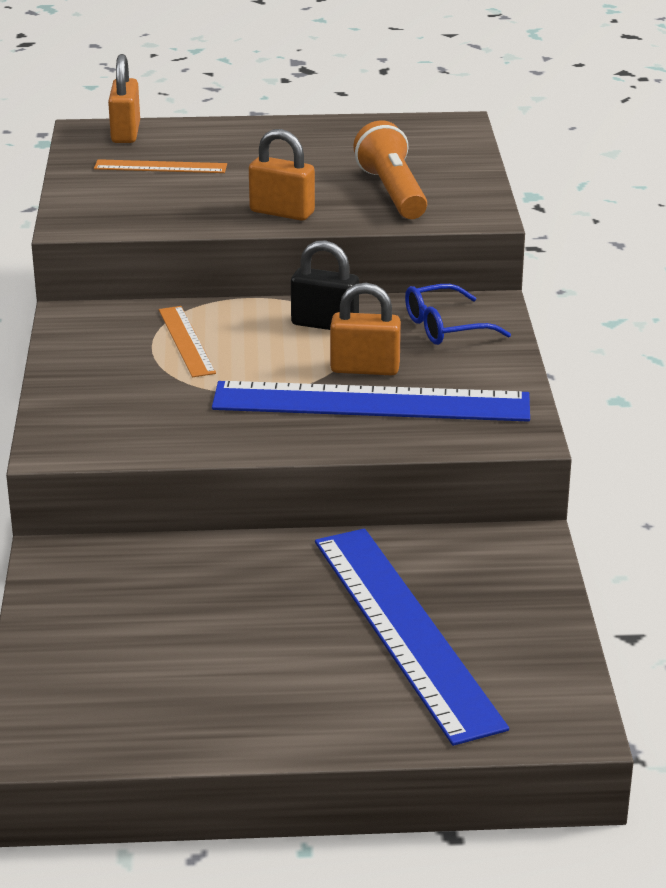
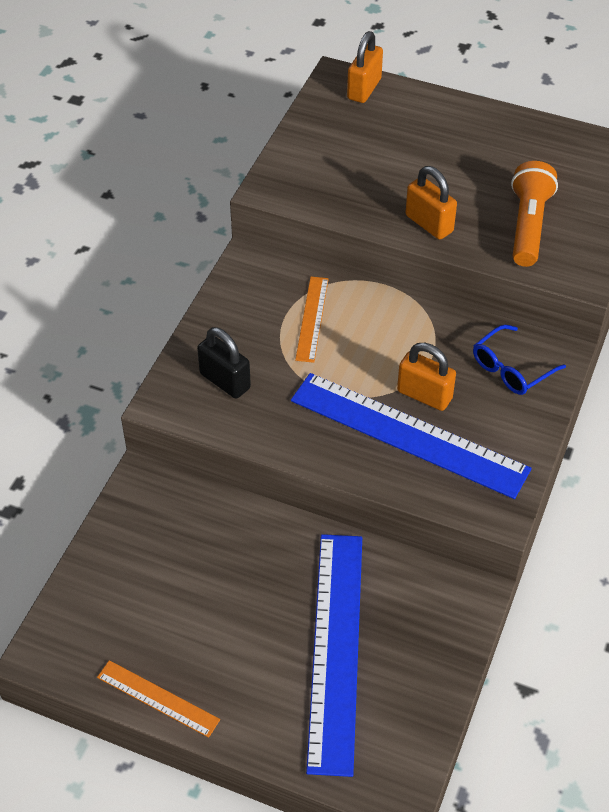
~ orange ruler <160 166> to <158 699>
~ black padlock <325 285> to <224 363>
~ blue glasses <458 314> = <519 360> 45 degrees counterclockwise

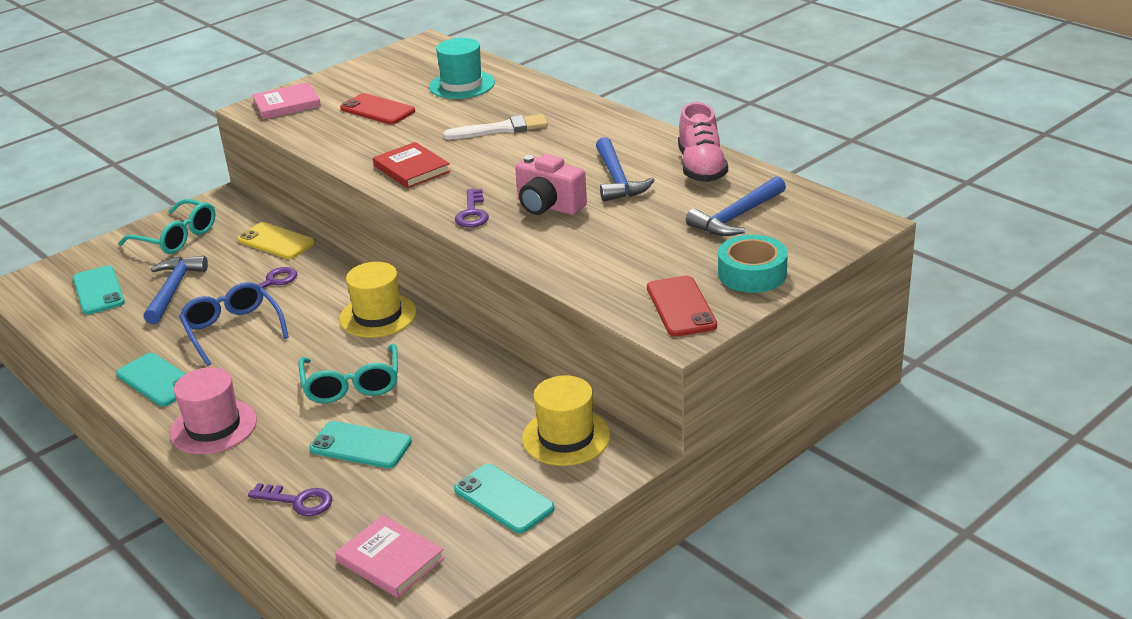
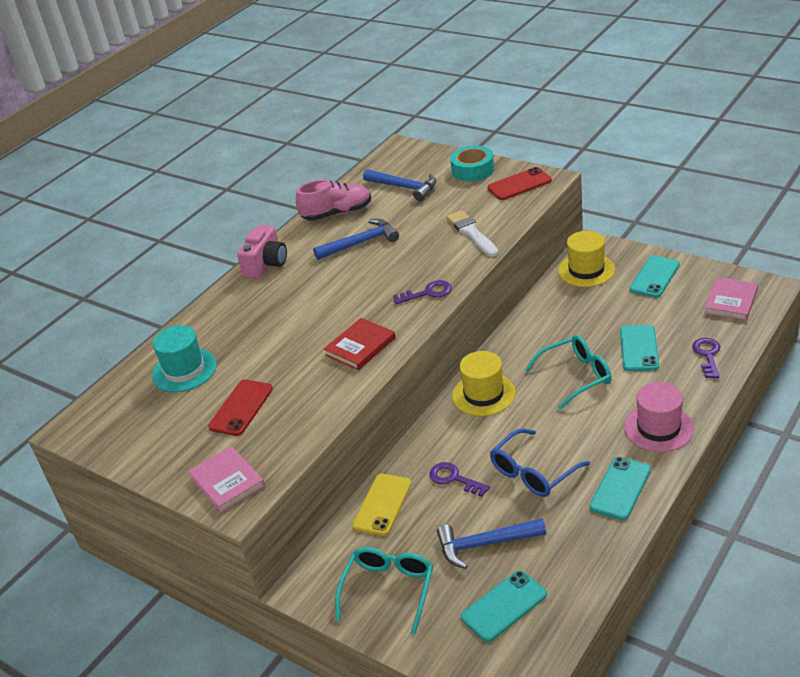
~ white brush <495 126> to <472 233>
~ pink camera <551 184> to <262 252>

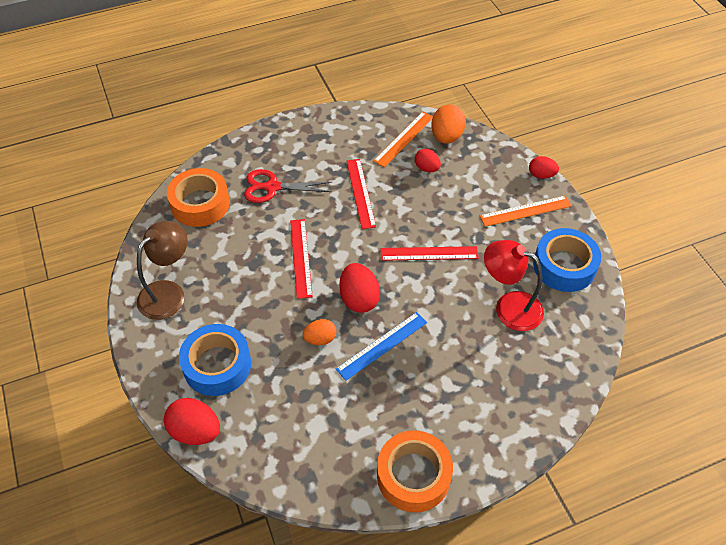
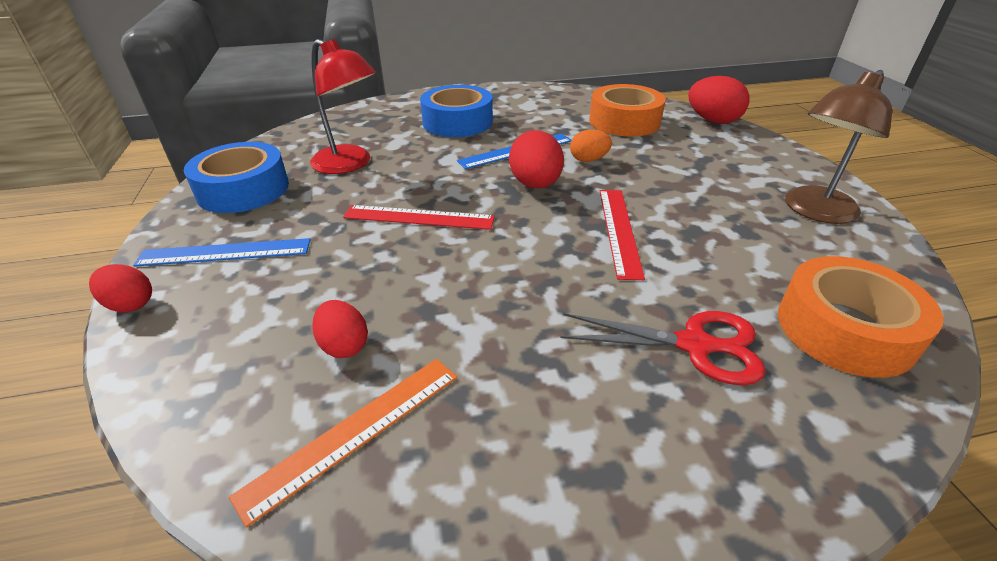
- orange egg <448 124>
- red ruler <361 194>
~ orange ruler <526 211> to blue ruler <222 252>
~ blue tape <215 360> to <456 111>
~ orange tape <415 471> to <627 110>

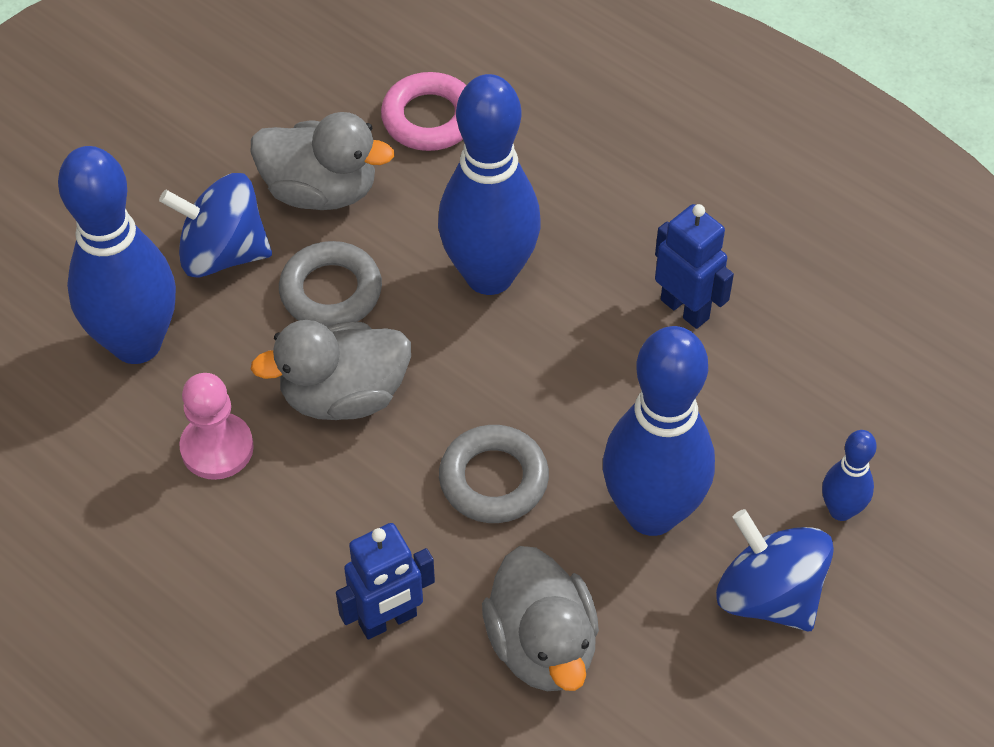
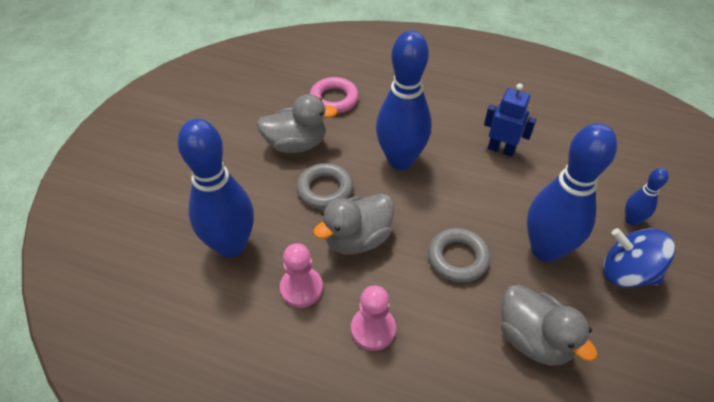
- blue spinning top <215 225>
- blue robot <385 581>
+ pink pawn <373 318>

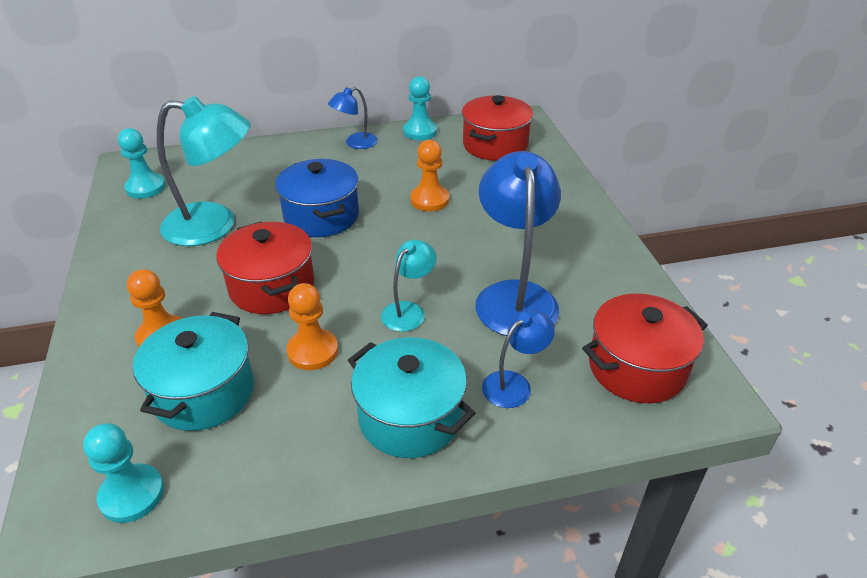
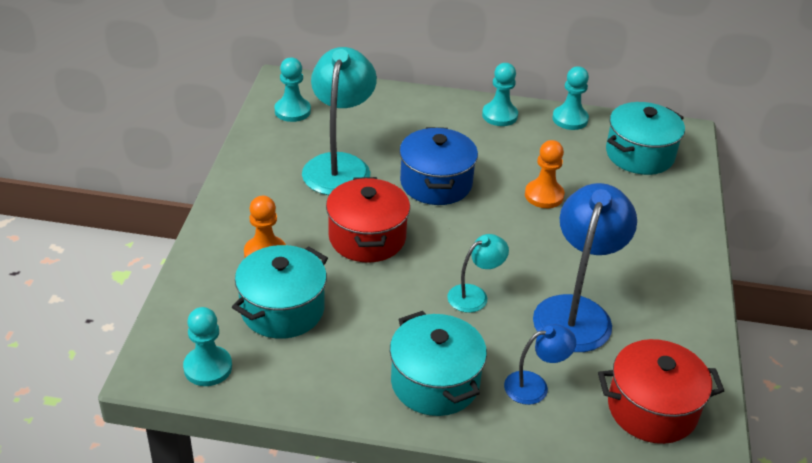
~ blue lamp <353 118> to turquoise pawn <500 94>
~ red pot <497 128> to turquoise pot <645 138>
~ turquoise lamp <204 171> = <339 121> 105 degrees counterclockwise
- orange pawn <312 326>

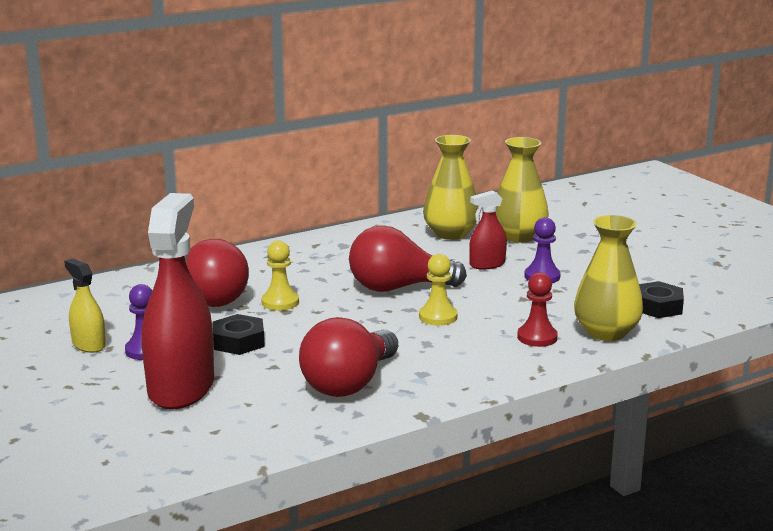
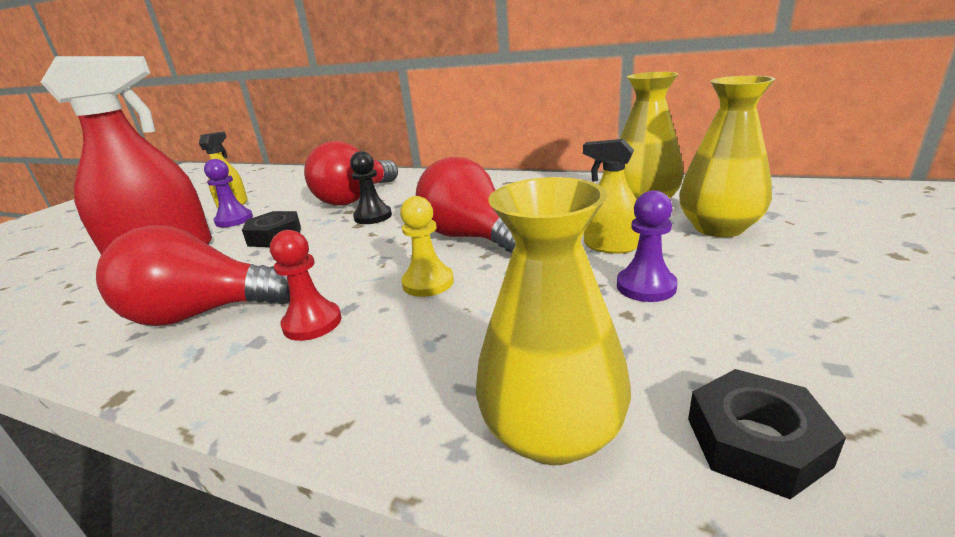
~ red spray bottle <488 230> to yellow spray bottle <611 196>
~ yellow pawn <280 276> to black pawn <371 187>
~ red pawn <537 309> to <305 285>

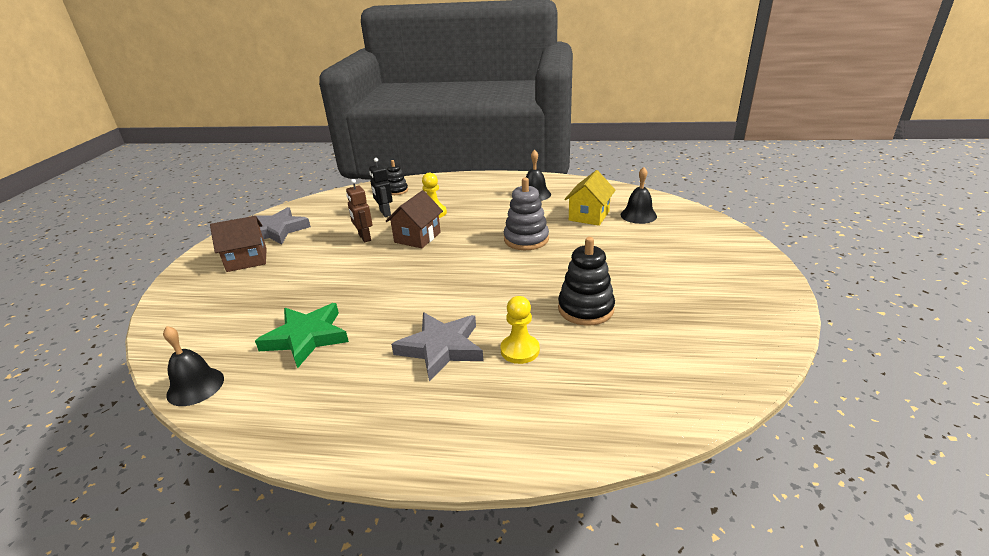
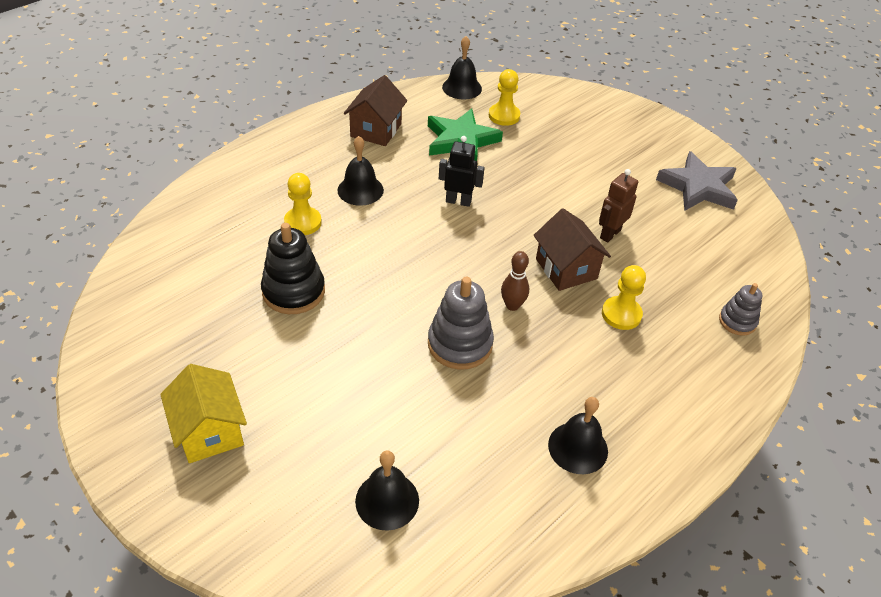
~ black robot <381 187> to <461 171>
~ black stacking toy <397 177> to grey stacking toy <740 309>
~ yellow house <590 198> to <203 413>
~ brown robot <359 211> = <618 205> 60 degrees counterclockwise
~ brown house <238 244> to <375 110>
~ grey star <437 347> to black bell <360 171>
+ yellow pawn <504 97>
+ brown bowling pin <515 281>

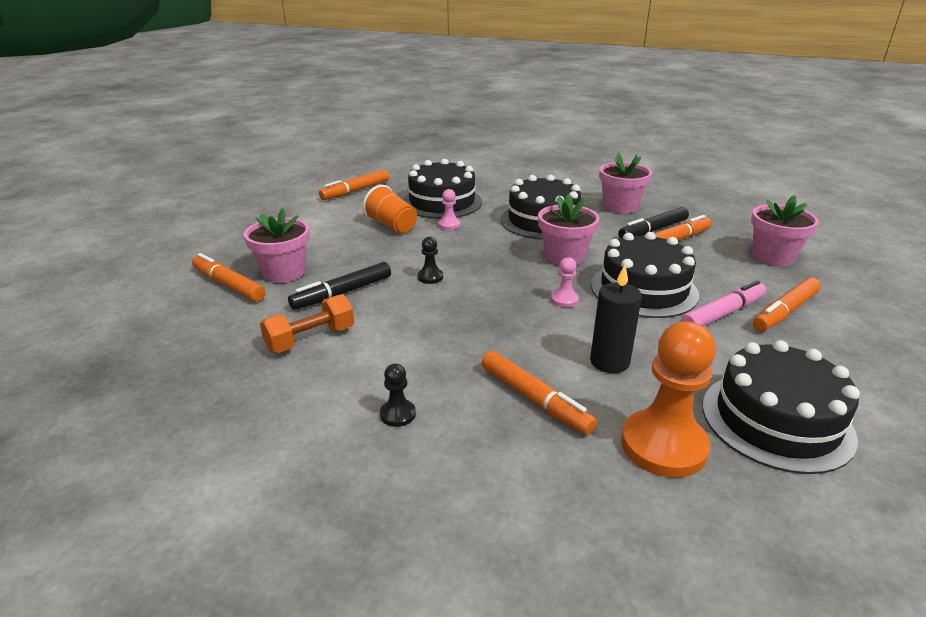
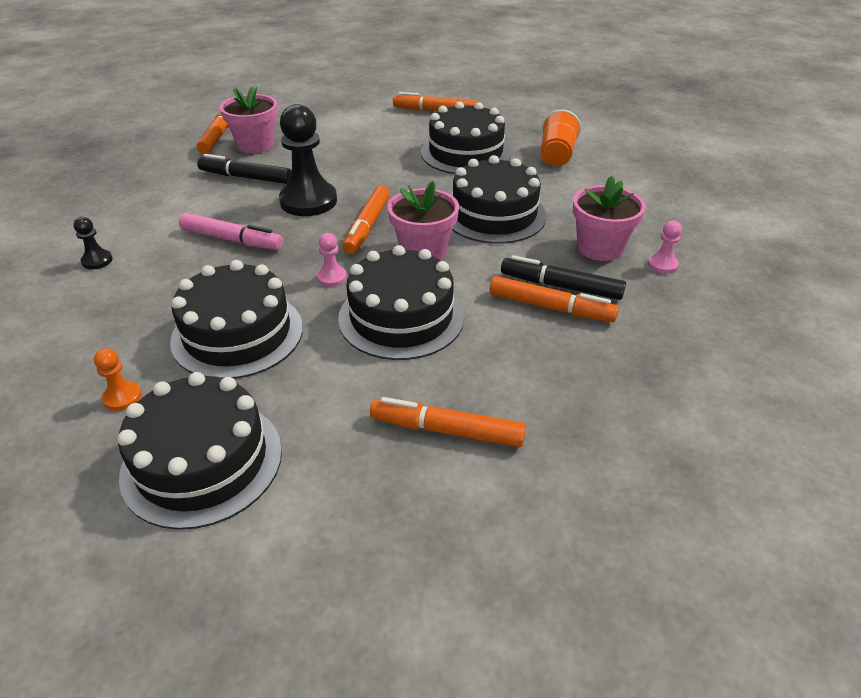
~ orange cup <390 209> to <560 137>
~ pink pawn <449 209> to <665 247>
- pink flower pot <785 230>
~ black pawn <430 260> = <308 160> x2.22
~ black candle <616 319> to black cake <236 319>
~ pink marker <723 303> to <231 231>
- orange dumbbell <307 323>
~ orange pawn <668 399> = <118 379> x0.45
~ orange marker <539 393> to <366 220>

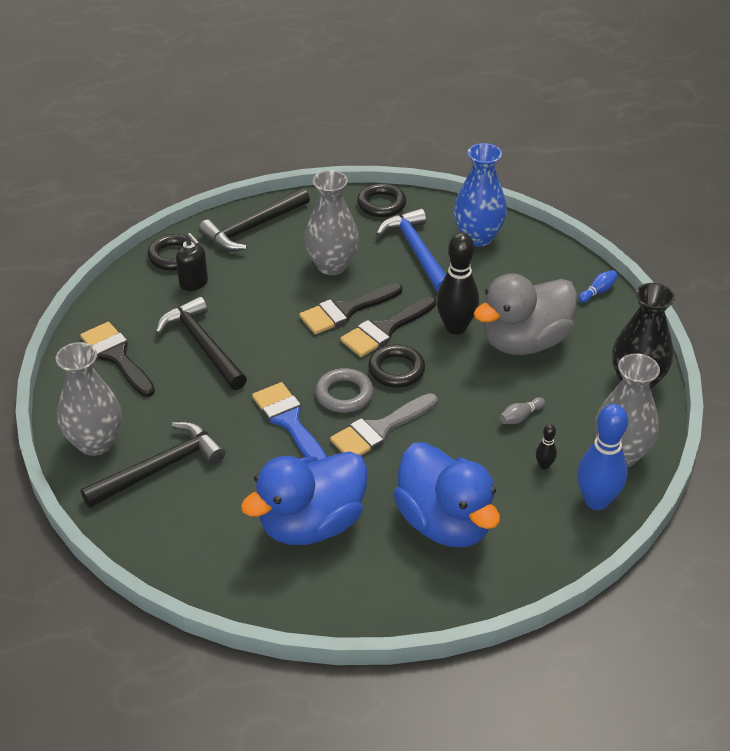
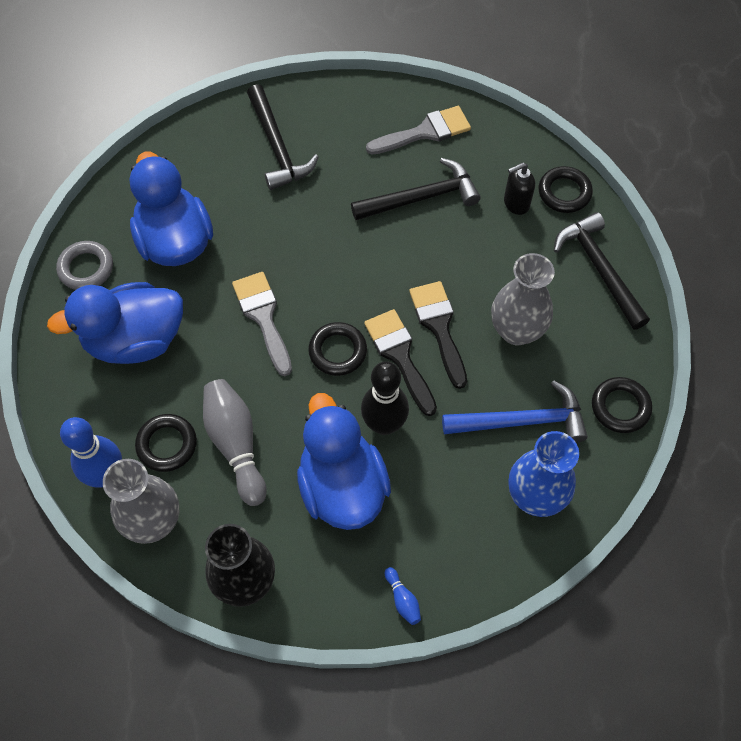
~ grey duck <525 314> to blue duck <344 461>
~ black brush <117 359> to grey brush <418 130>
- grey vase <89 399>
~ grey ring <344 390> to <84 265>
- blue brush <289 421>
~ grey bowling pin <522 410> = <235 442> x2.25
~ black bowling pin <546 447> to black ring <166 443>

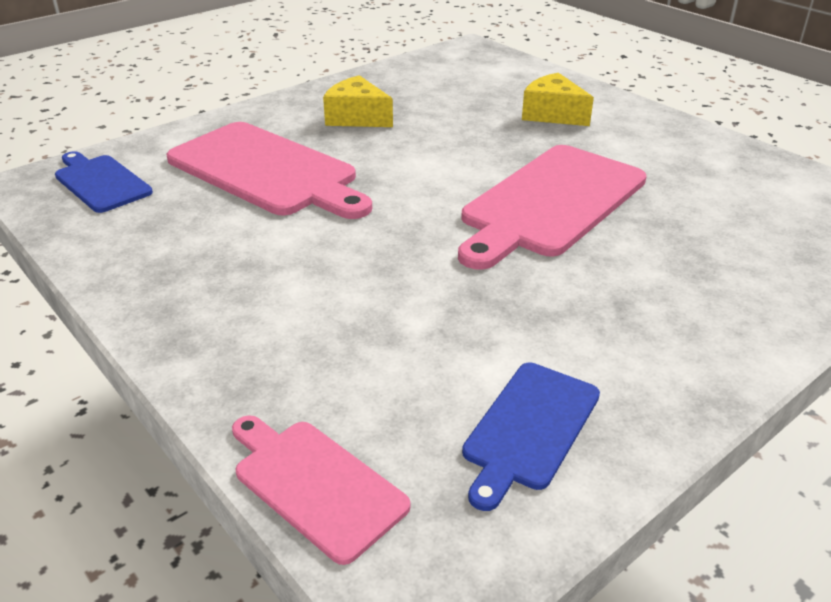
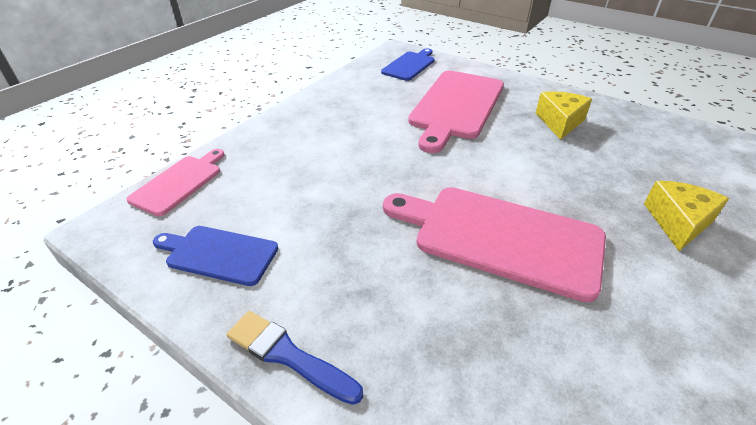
+ blue brush <294 358>

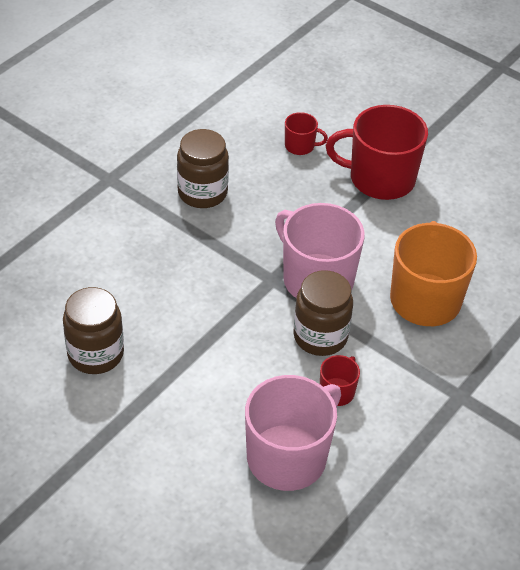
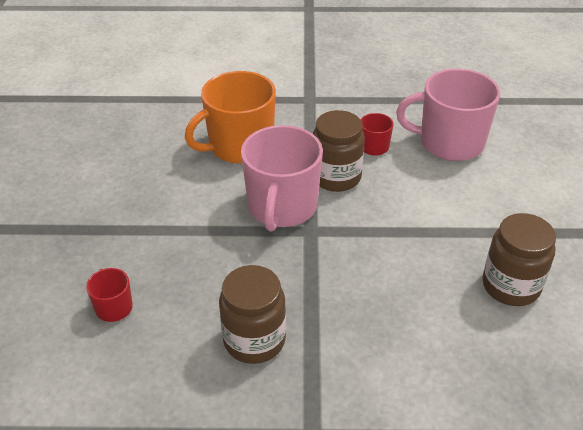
- red mug <377 152>

